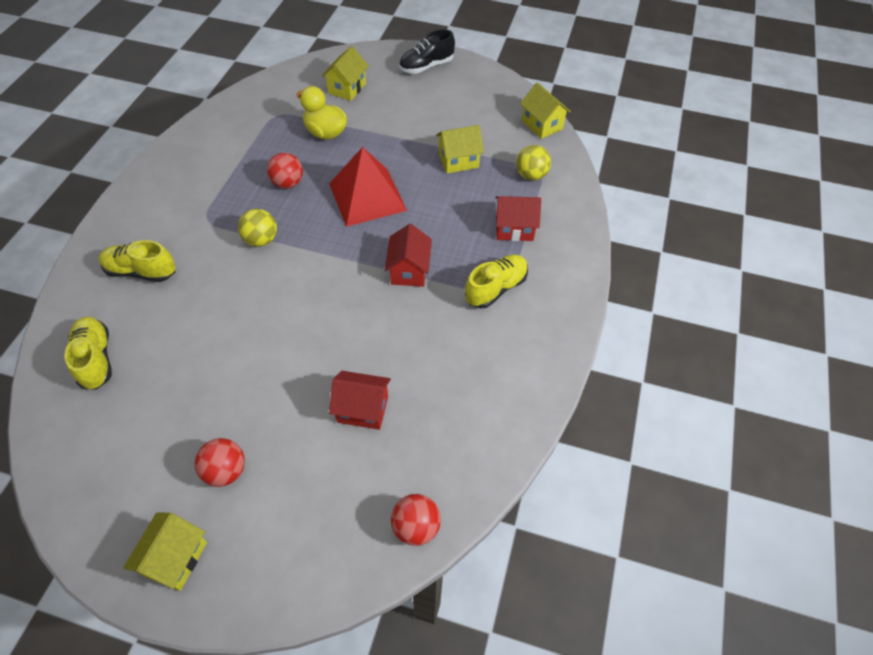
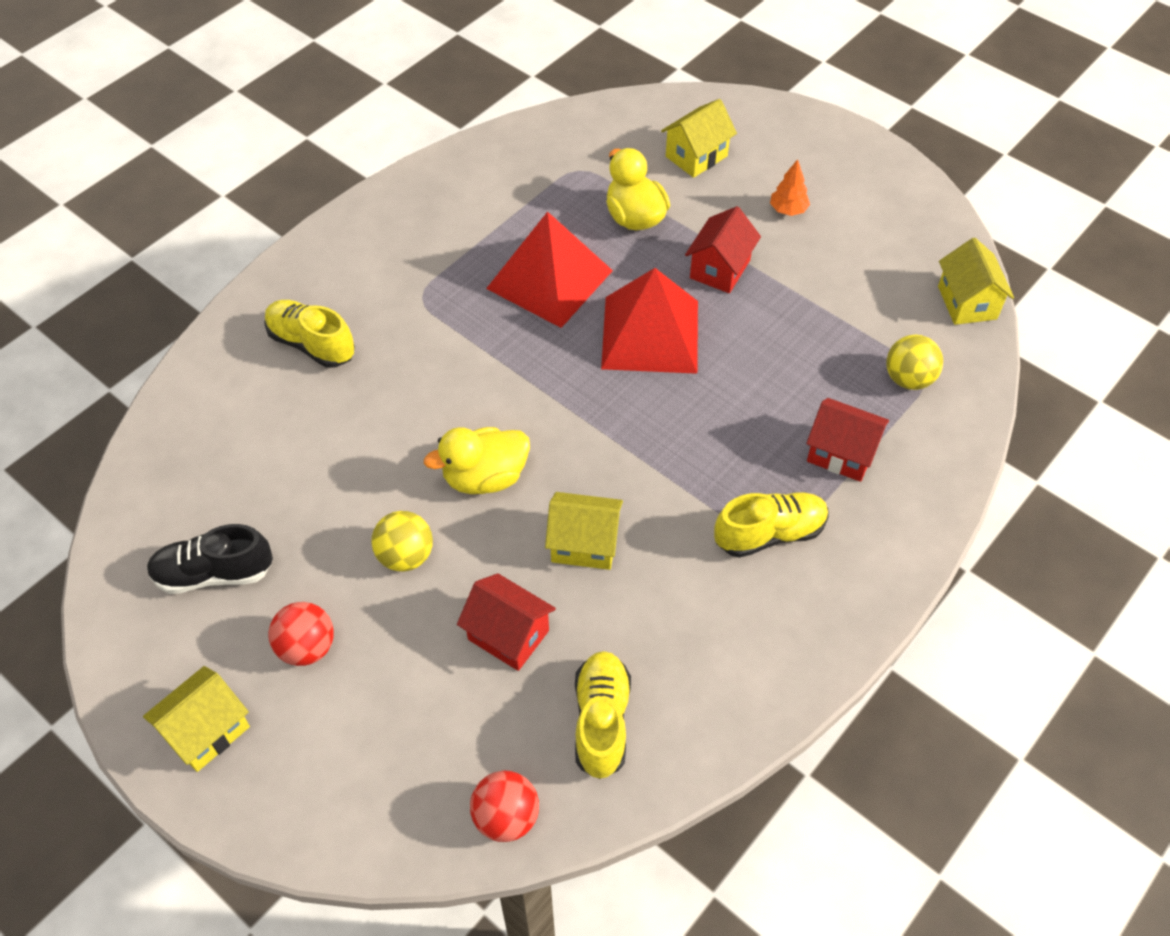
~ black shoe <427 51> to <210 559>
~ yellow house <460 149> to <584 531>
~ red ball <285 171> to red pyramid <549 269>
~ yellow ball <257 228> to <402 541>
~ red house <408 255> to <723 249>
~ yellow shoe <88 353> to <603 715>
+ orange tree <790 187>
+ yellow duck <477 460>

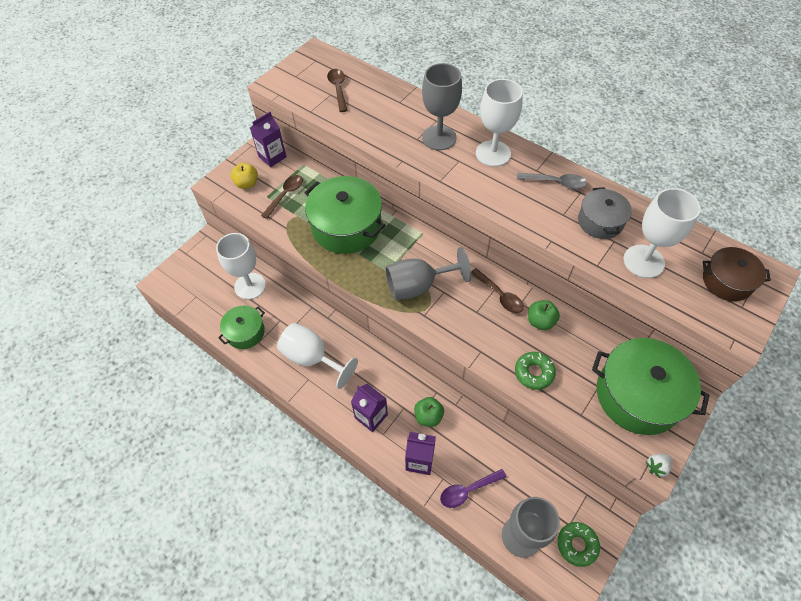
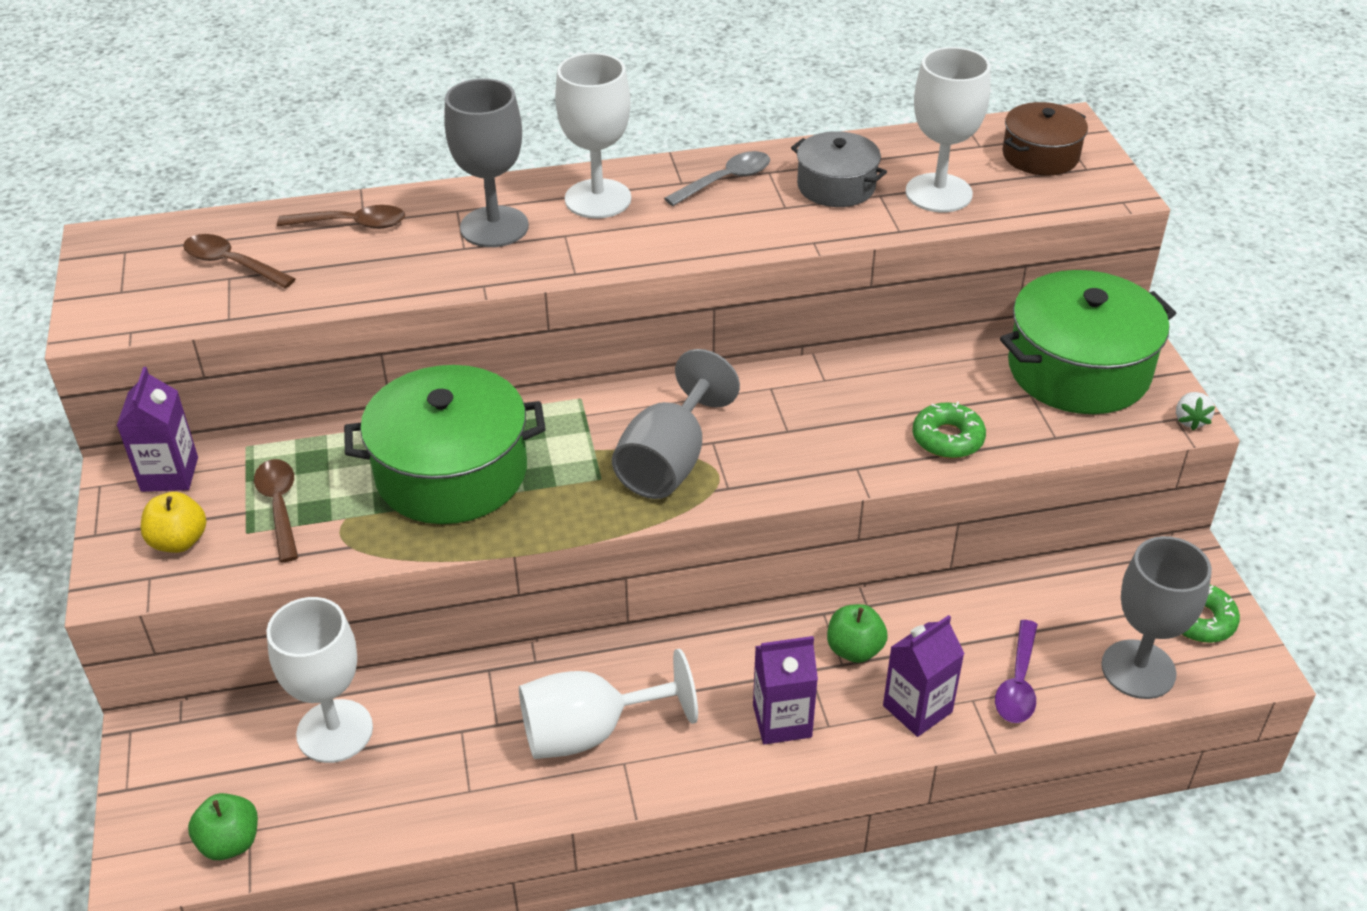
~ brown spoon <497 290> to <341 217>
~ green apple <544 315> to <223 826>
- green pot <241 327>

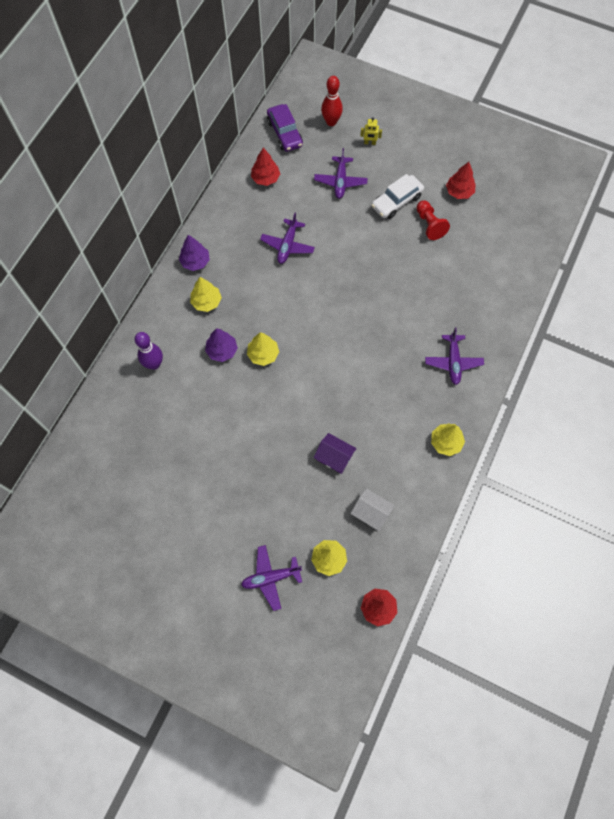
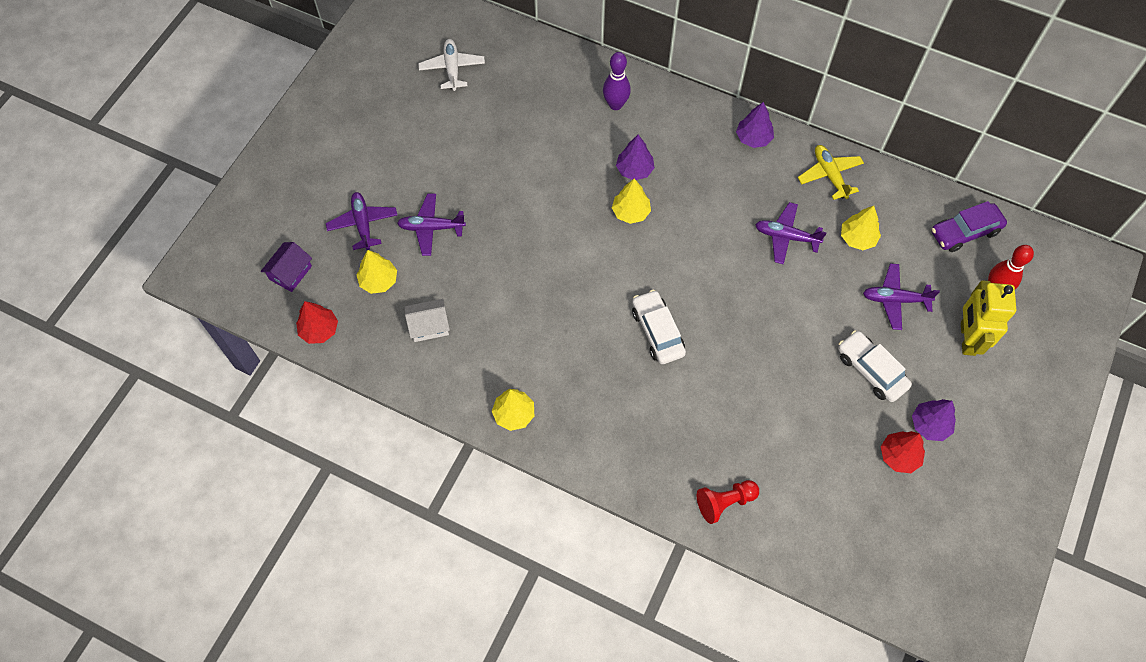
~ yellow robot <371 131> = <988 318> x2.20
- red tree <265 167>
~ red pawn <433 220> to <728 502>
~ yellow tree <206 294> to <861 228>
~ purple plane <454 356> to <431 225>
~ purple house <335 453> to <286 267>
~ white house <372 509> = <427 320> 45 degrees clockwise
+ white plane <451 65>
+ yellow plane <831 172>
+ white car <659 327>
+ purple tree <934 420>

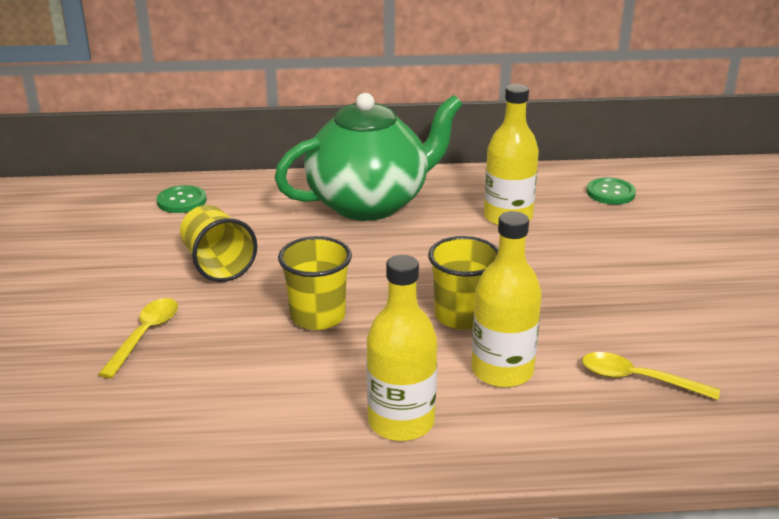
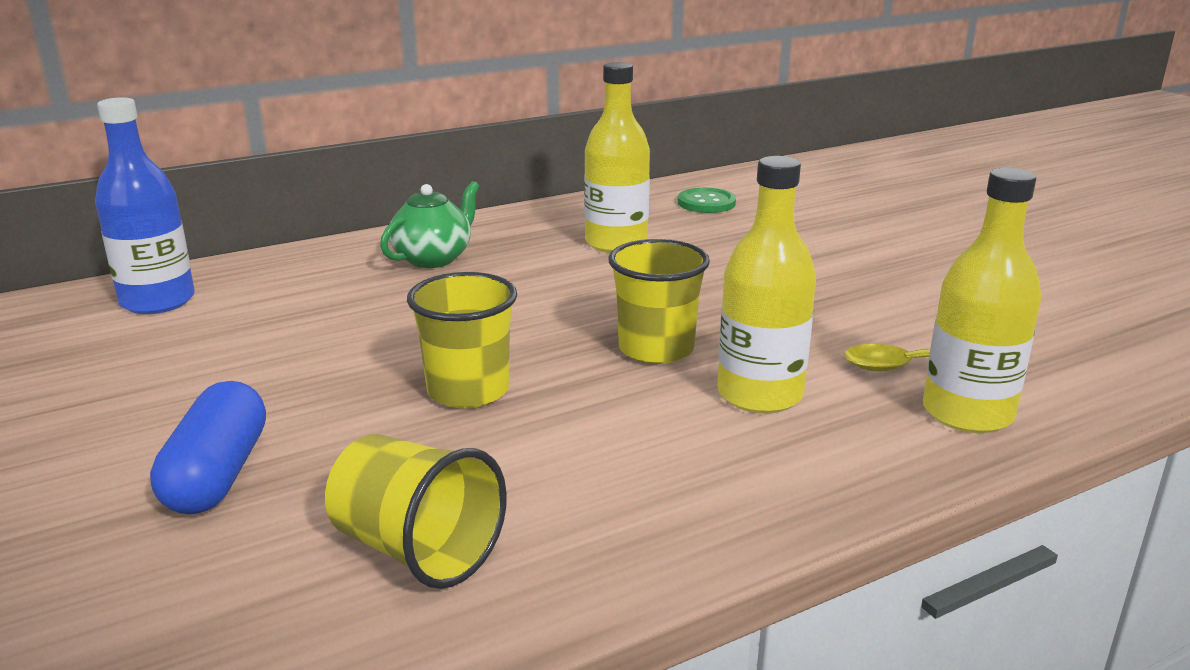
~ green teapot <369 157> = <429 224> x0.49
~ green button <182 199> to blue bottle <145 205>
~ yellow cup <218 243> to <416 511>
~ yellow bottle <402 348> to <982 300>
~ yellow spoon <138 338> to blue capsule <208 447>

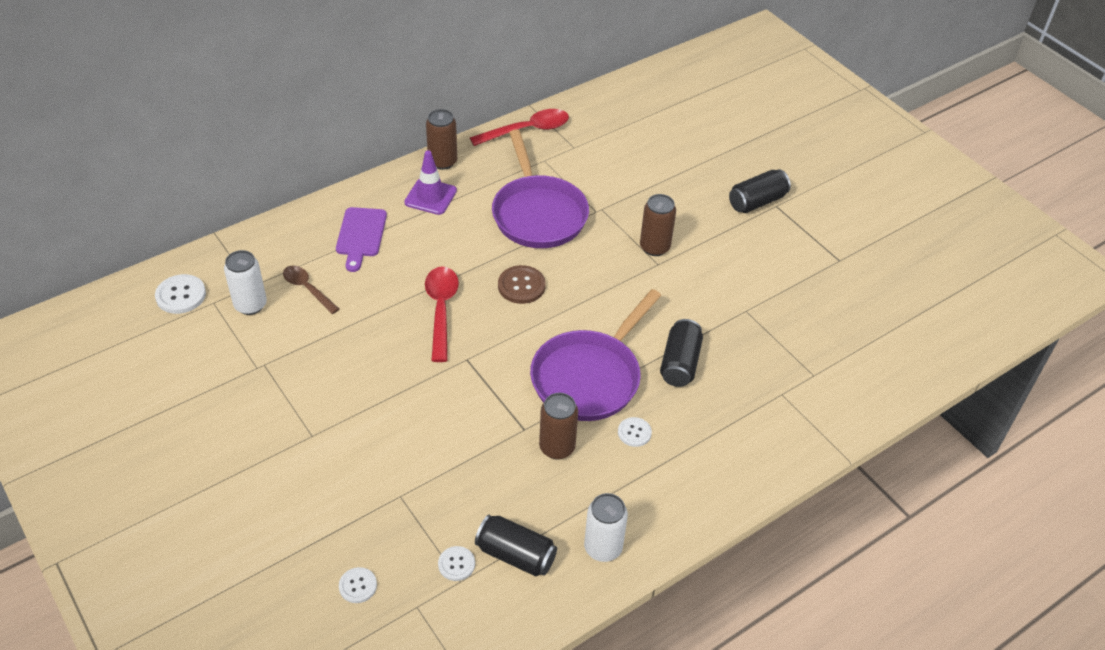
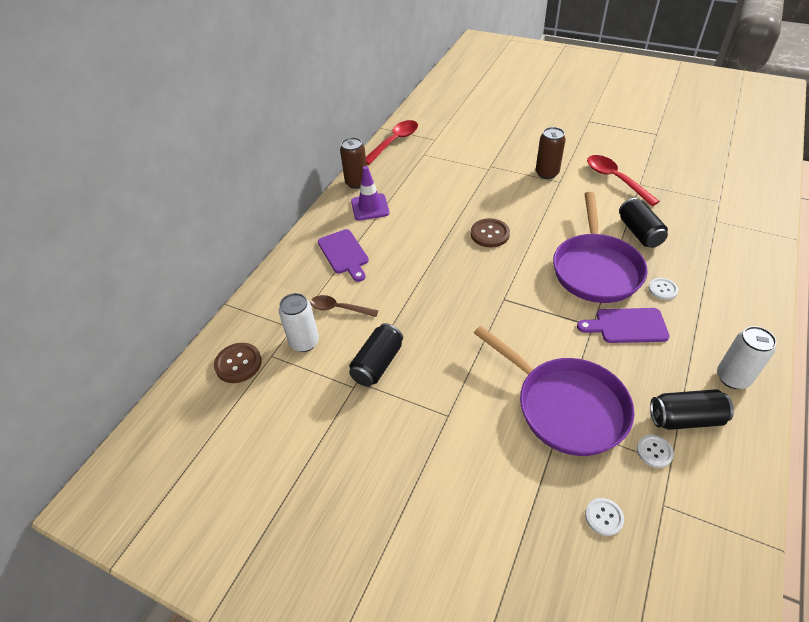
~ purple pan <540 188> to <554 391>
~ black can <760 191> to <376 355>
~ red spoon <442 314> to <623 180>
~ white button <180 294> to brown button <238 363>
~ brown can <558 426> to purple cutting board <623 325>

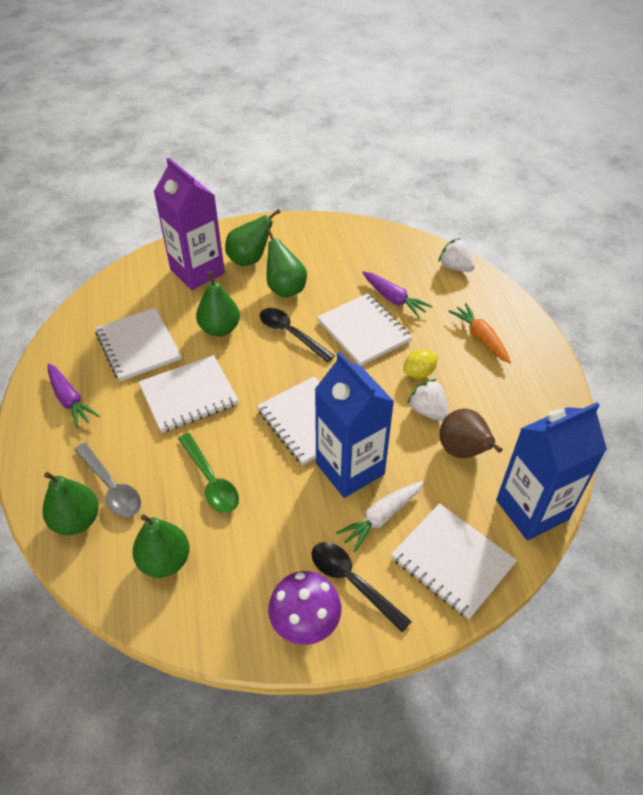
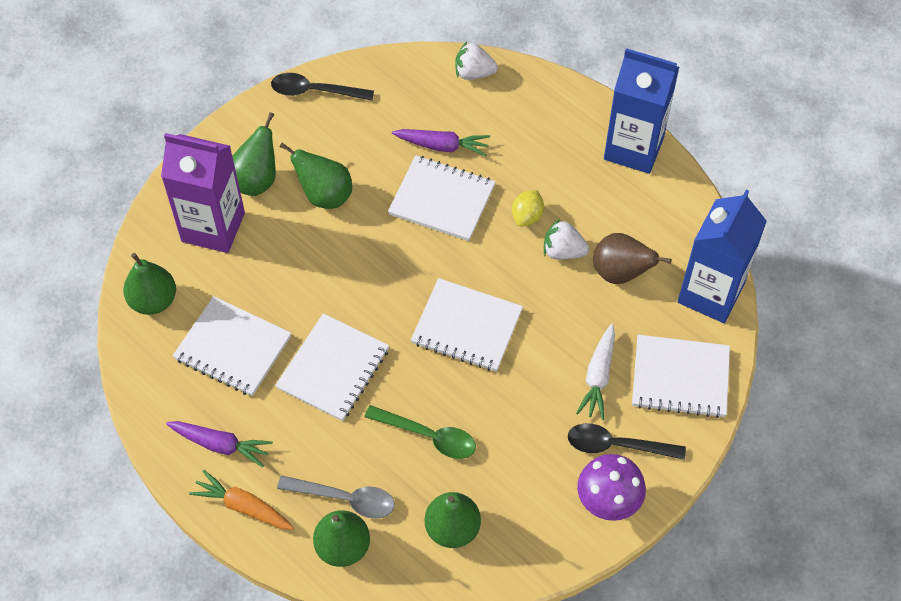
~ green pear <218 304> to <149 284>
~ orange carrot <479 333> to <241 500>
~ black spoon <297 335> to <322 87>
~ blue carton <354 425> to <641 111>

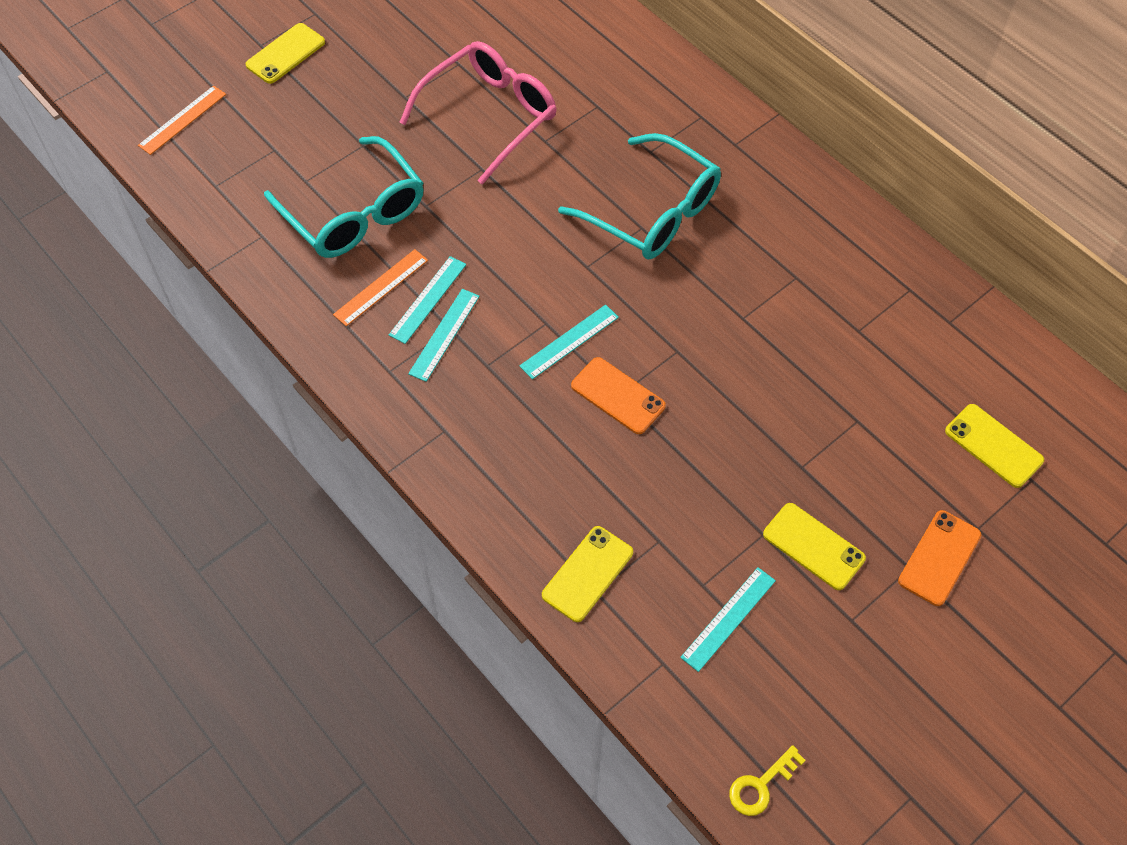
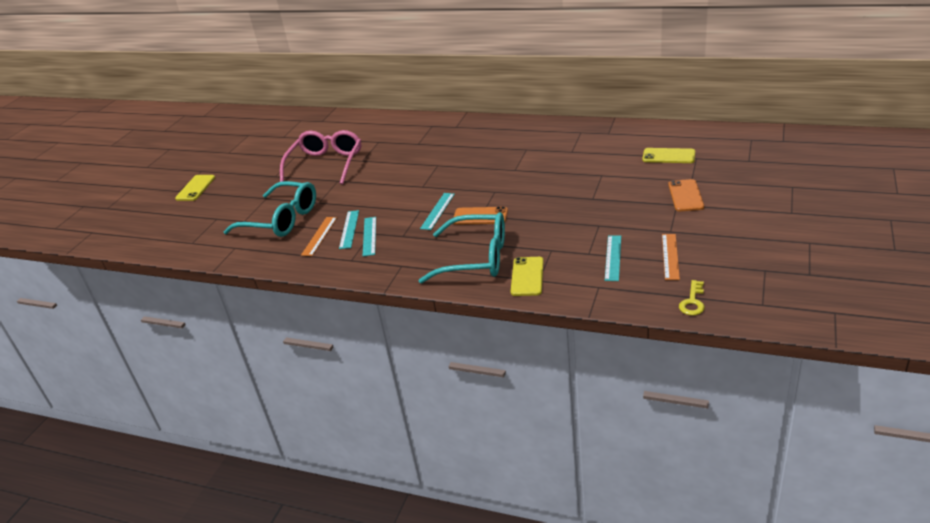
~ orange ruler <182 120> to <671 257>
~ turquoise glasses <639 196> to <461 248>
- yellow phone <814 546>

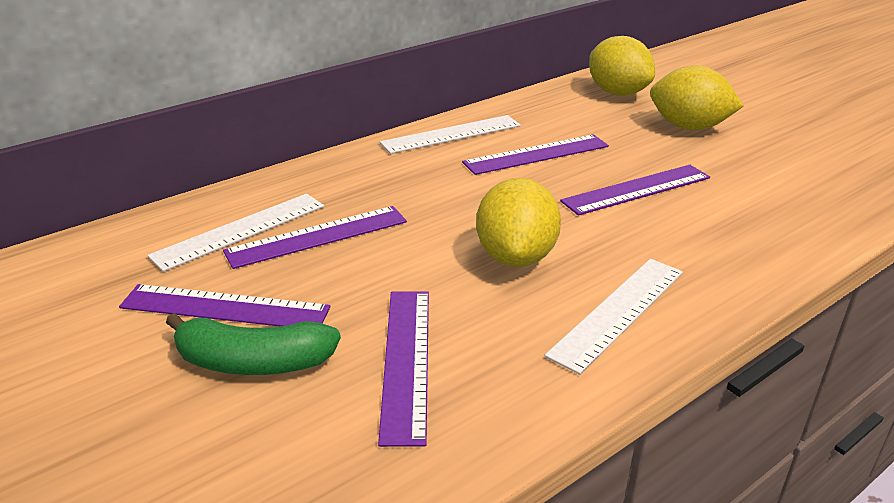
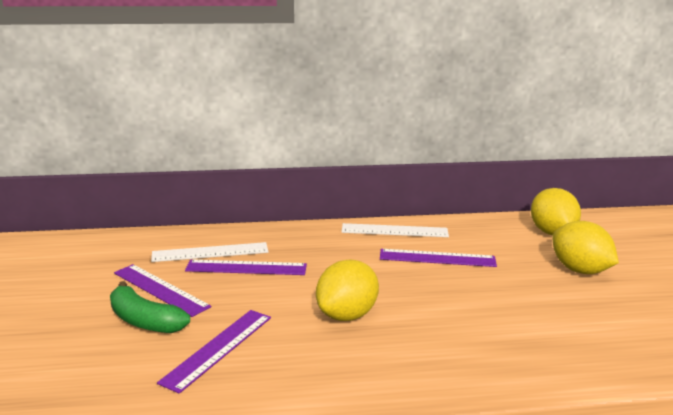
- purple ruler <635 190>
- white ruler <613 317>

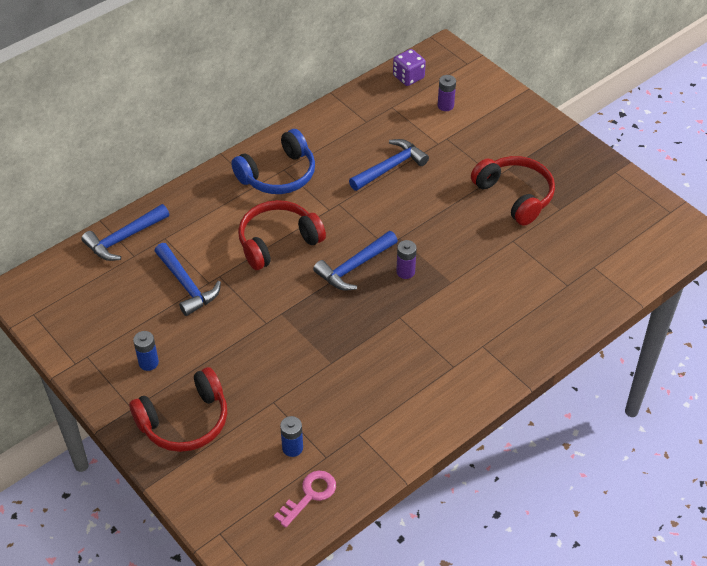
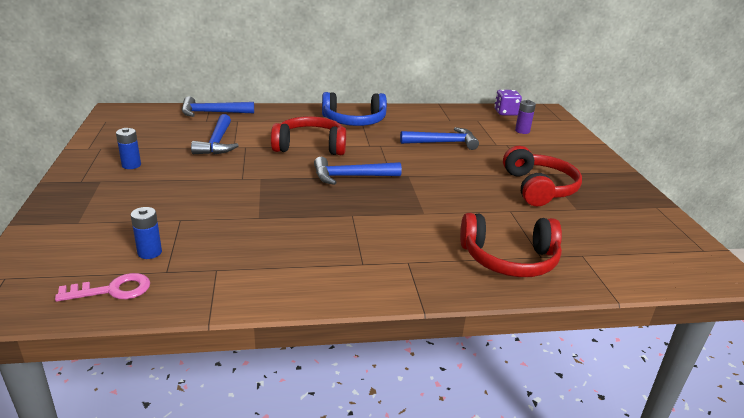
- purple battery <406 259>
~ red headphones <178 409> to <511 245>

